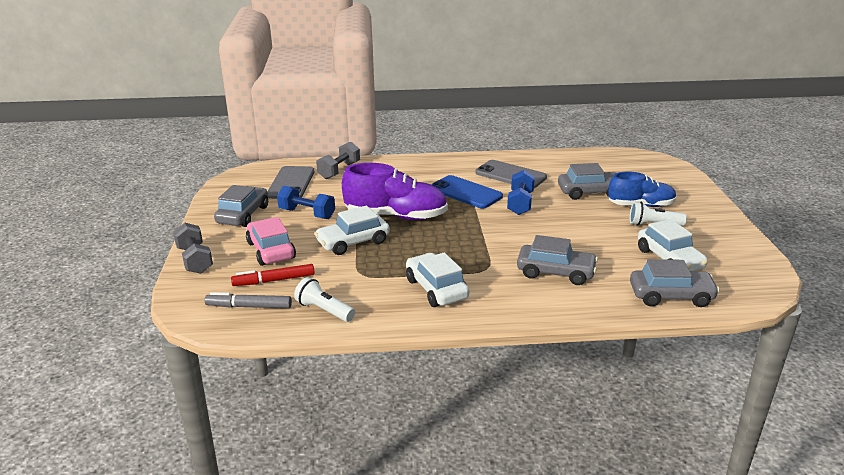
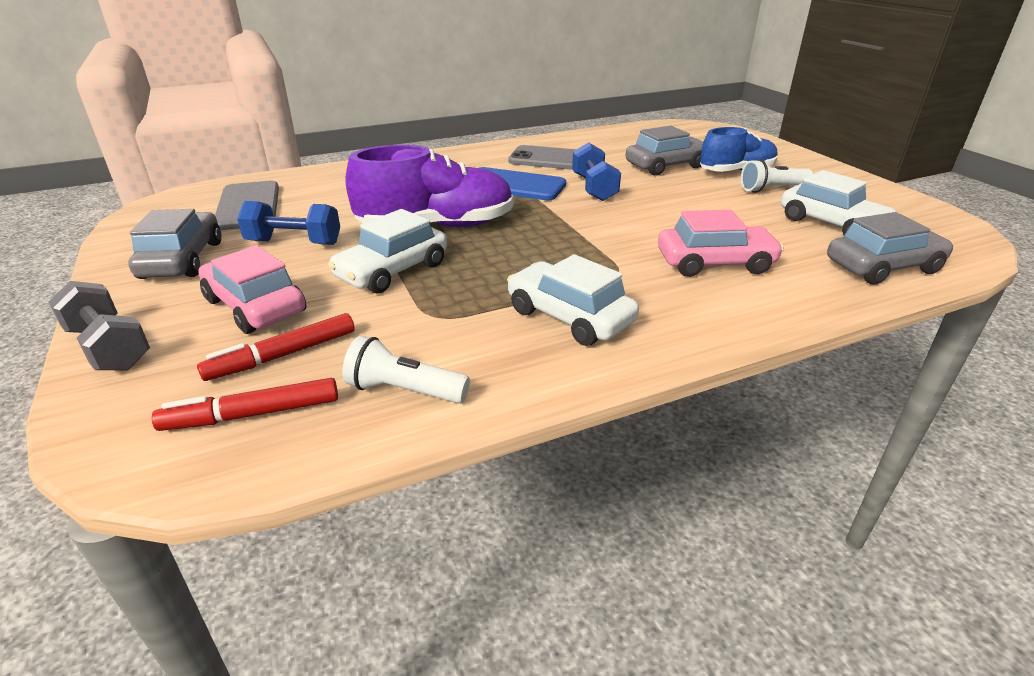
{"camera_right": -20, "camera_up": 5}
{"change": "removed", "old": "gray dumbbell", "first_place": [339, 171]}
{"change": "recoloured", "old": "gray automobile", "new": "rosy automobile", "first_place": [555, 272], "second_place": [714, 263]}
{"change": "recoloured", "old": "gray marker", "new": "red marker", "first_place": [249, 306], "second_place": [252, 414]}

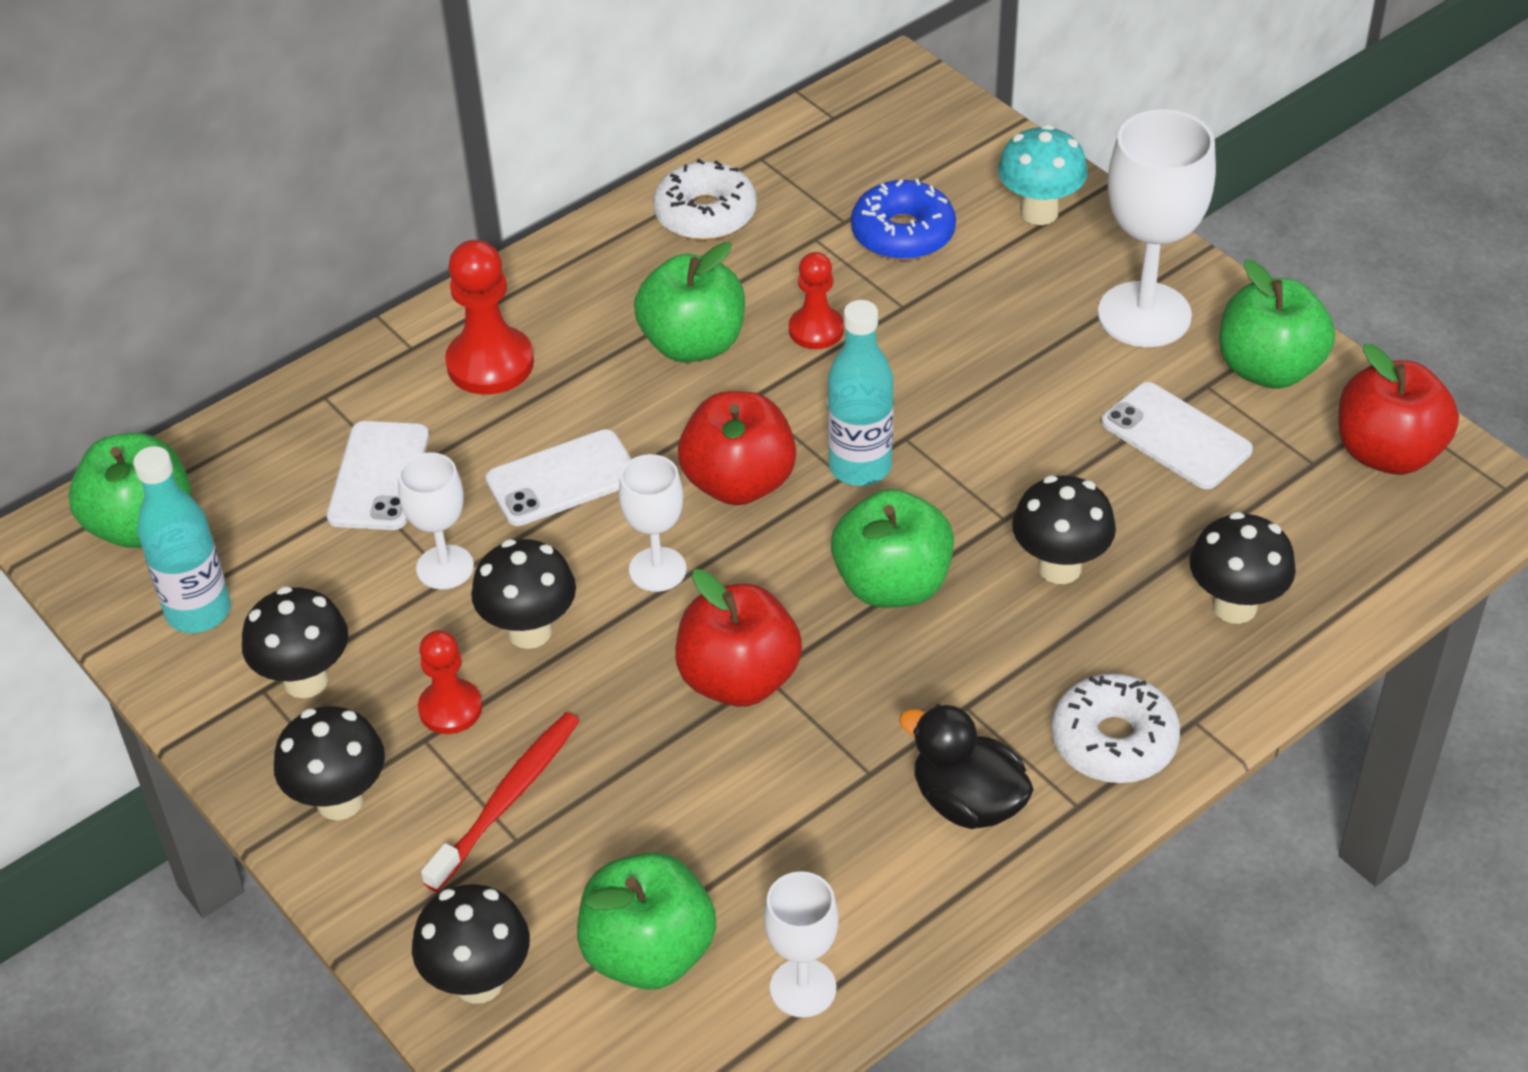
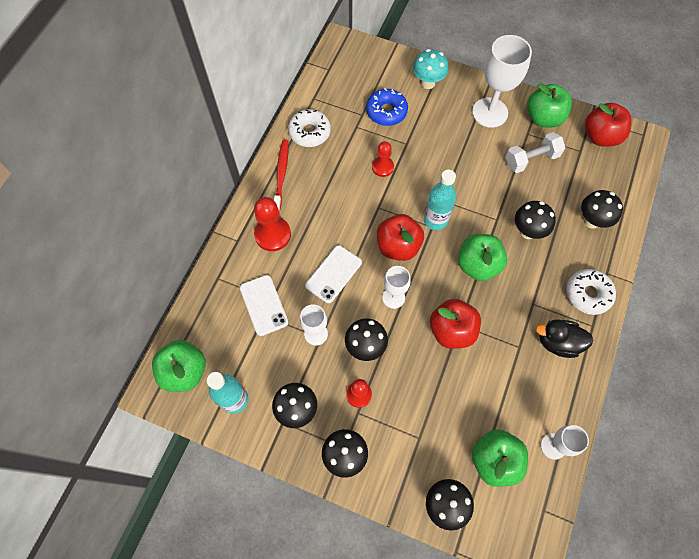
{"camera_right": -30, "camera_up": 20}
{"change": "removed", "old": "leaf-green apple fruit", "first_place": [693, 344]}
{"change": "replaced", "old": "snow-white smartphone", "new": "snow-white dumbbell", "first_place": [1176, 436], "second_place": [531, 159]}
{"change": "moved", "old": "red toothbrush", "first_place": [508, 798], "second_place": [281, 174]}

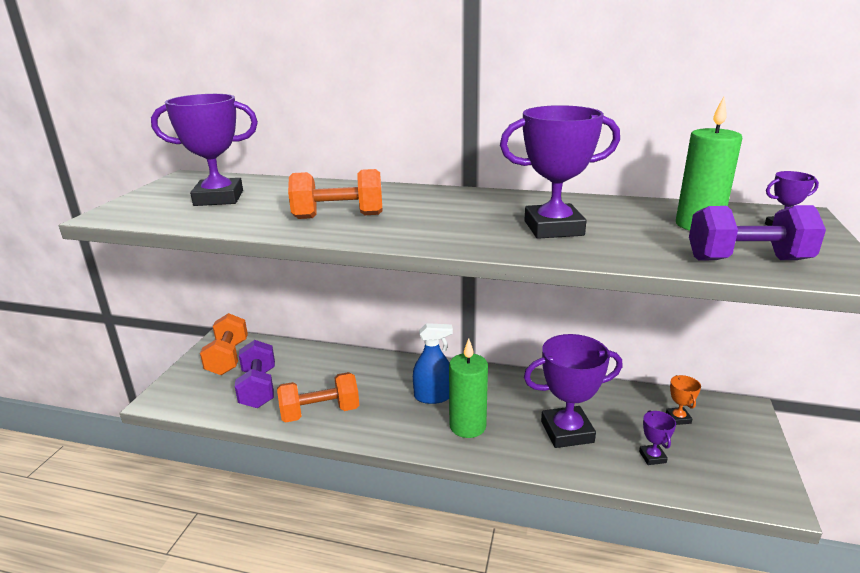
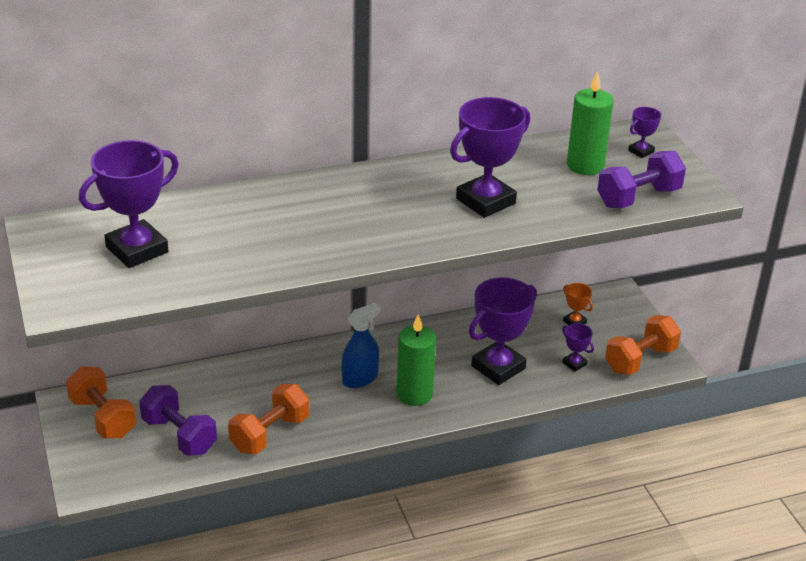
{"camera_right": -35, "camera_up": 10}
{"change": "moved", "old": "bright orange dumbbell", "first_place": [338, 216], "second_place": [640, 359]}

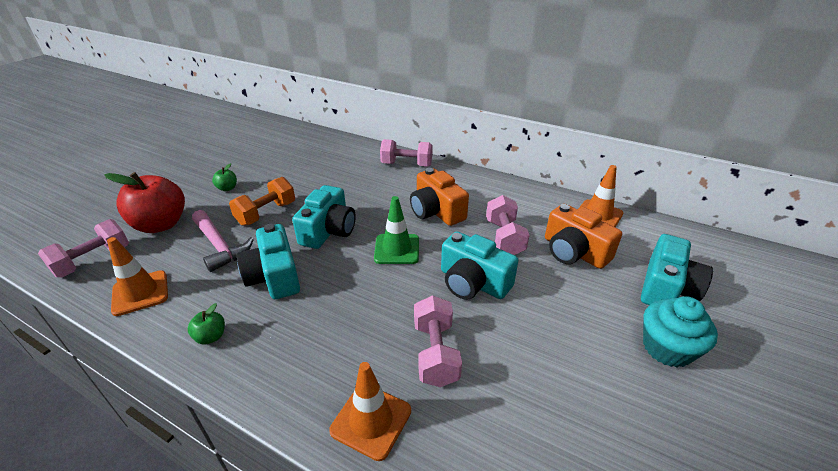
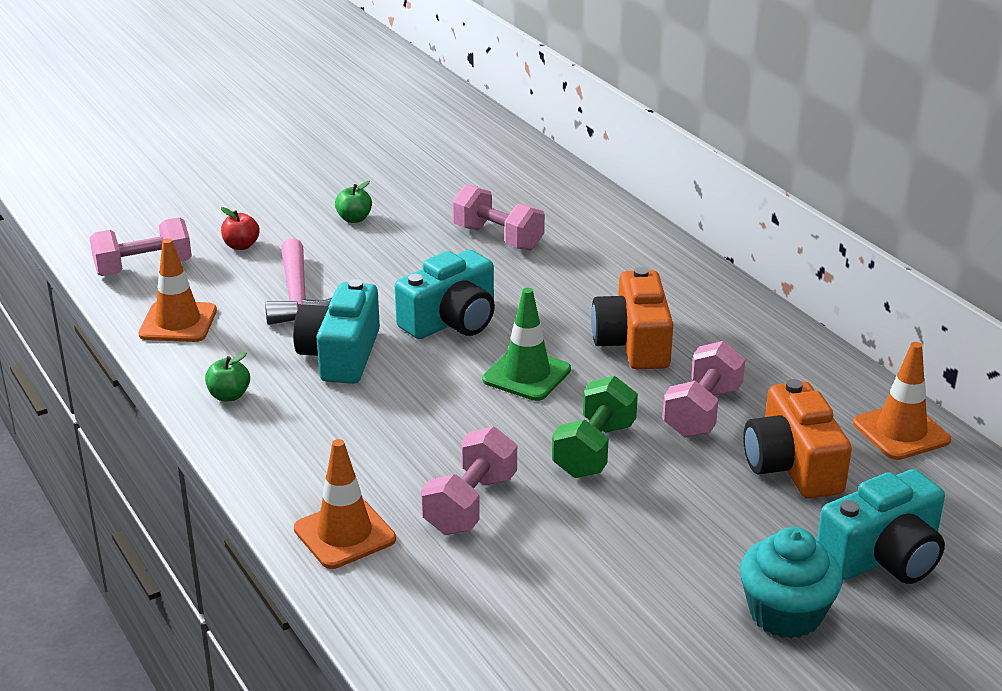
{"camera_right": 30, "camera_up": -5}
{"change": "moved", "old": "rosy dumbbell", "first_place": [406, 165], "second_place": [498, 238]}
{"change": "resized", "old": "red apple fruit", "first_place": [161, 225], "second_place": [241, 246], "factor": 0.44}
{"change": "removed", "old": "bright orange dumbbell", "first_place": [266, 213]}
{"change": "replaced", "old": "turquoise compact camera", "new": "leaf-green dumbbell", "first_place": [473, 282], "second_place": [594, 450]}

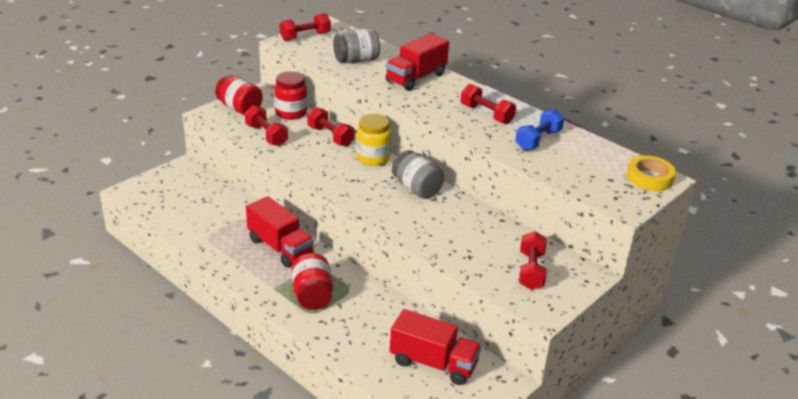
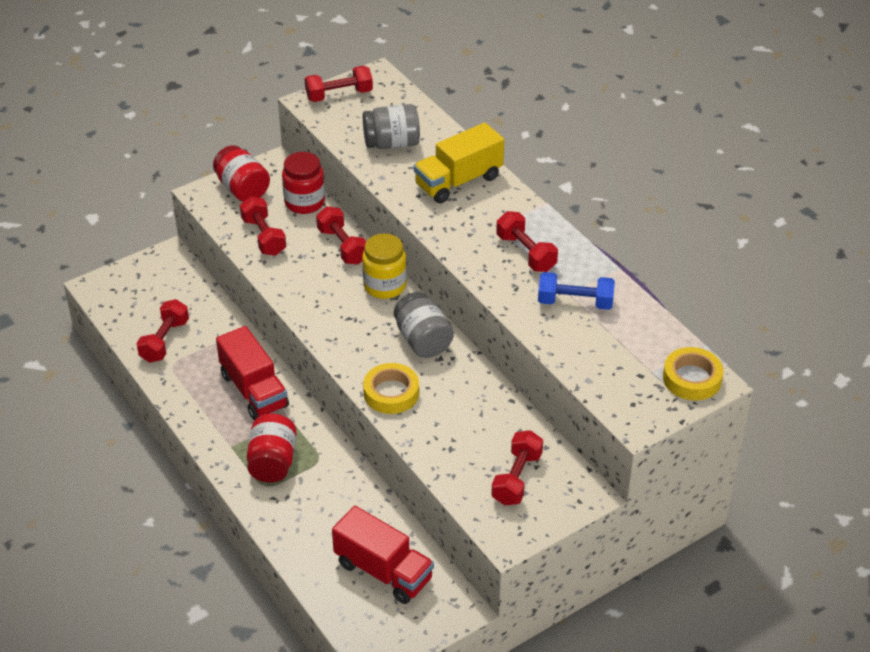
{"camera_right": 15, "camera_up": 10}
{"change": "recoloured", "old": "red toy truck", "new": "golden toy truck", "first_place": [416, 78], "second_place": [458, 181]}
{"change": "turned", "old": "blue dumbbell", "first_place": [538, 140], "second_place": [575, 302], "degrees": 45}
{"change": "added", "new": "red dumbbell", "second_place": [164, 341]}
{"change": "added", "new": "golden tape", "second_place": [391, 393]}

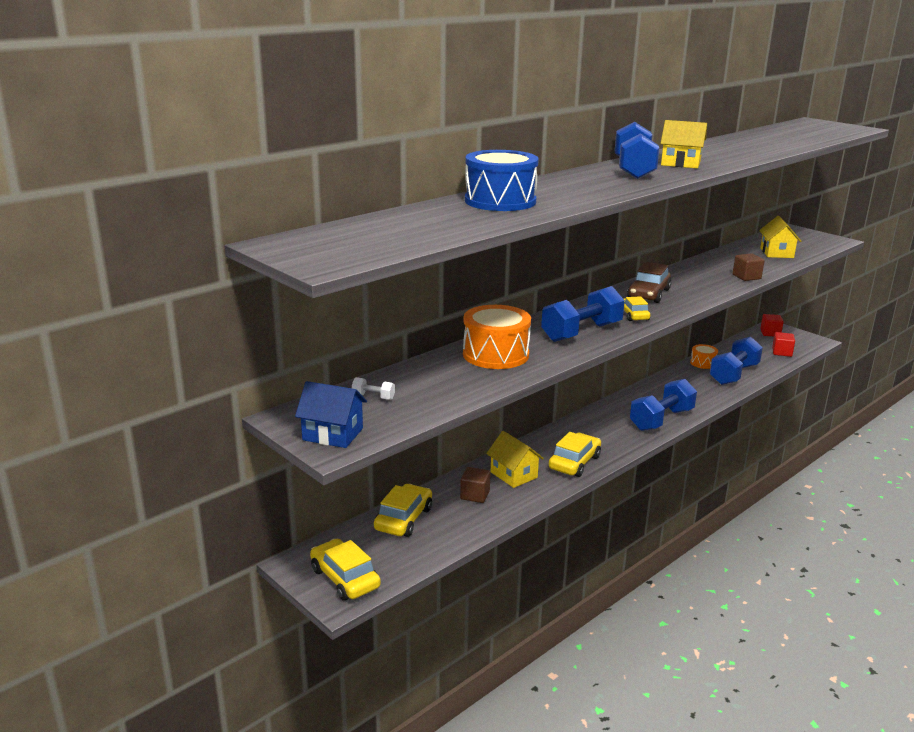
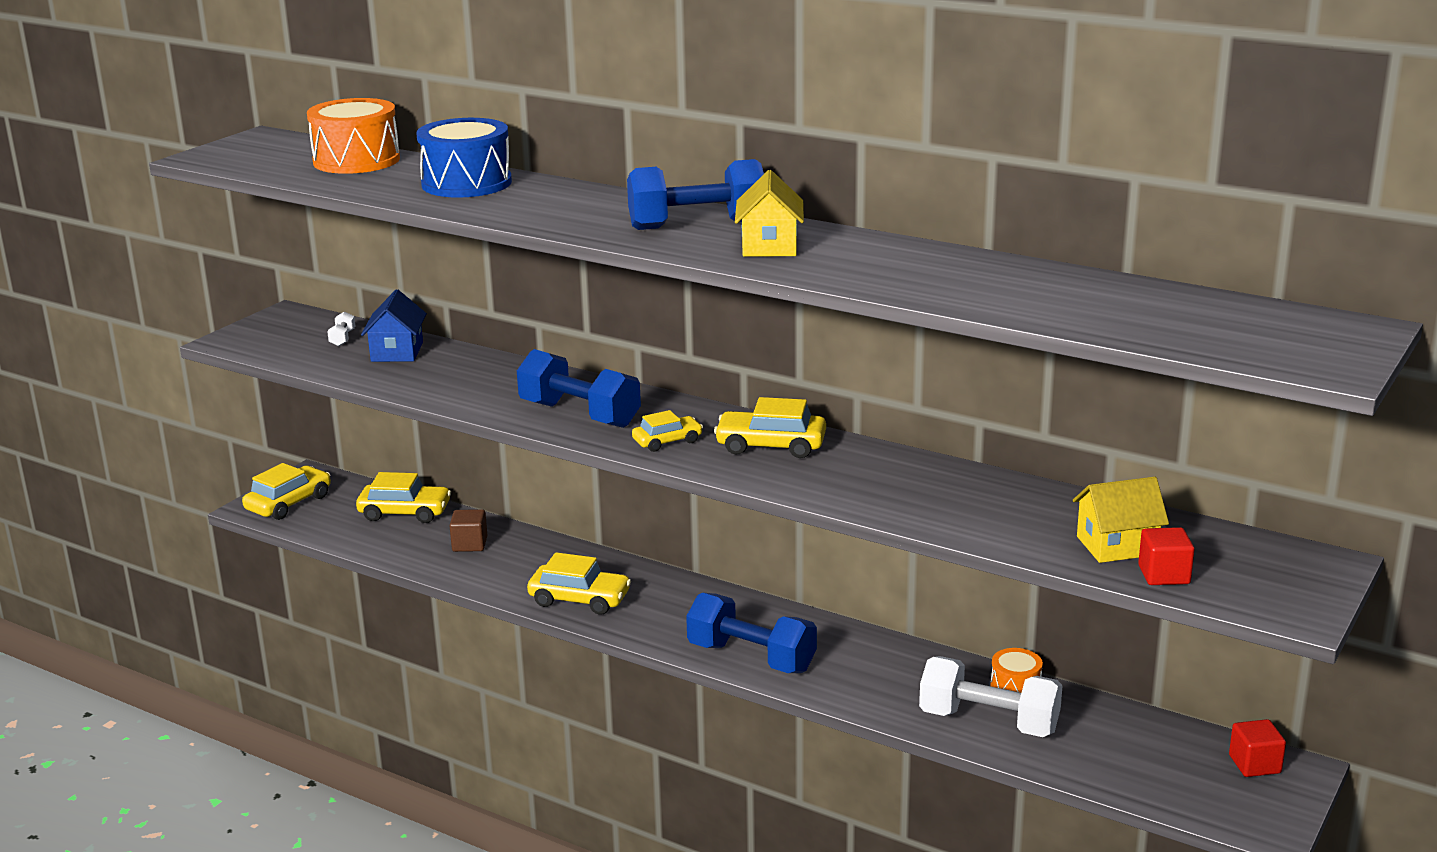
{"camera_right": 75, "camera_up": 0}
{"change": "removed", "old": "russet cube", "first_place": [746, 277]}
{"change": "recoloured", "old": "russet automobile", "new": "golden automobile", "first_place": [648, 294], "second_place": [771, 446]}
{"change": "moved", "old": "bright orange drum", "first_place": [495, 354], "second_place": [356, 160]}
{"change": "moved", "old": "red cube", "first_place": [782, 352], "second_place": [1164, 575]}
{"change": "recoloured", "old": "blue dumbbell", "new": "snow-white dumbbell", "first_place": [733, 374], "second_place": [989, 722]}
{"change": "moved", "old": "blue toy house", "first_place": [333, 434], "second_place": [397, 352]}
{"change": "removed", "old": "golden toy house", "first_place": [514, 475]}

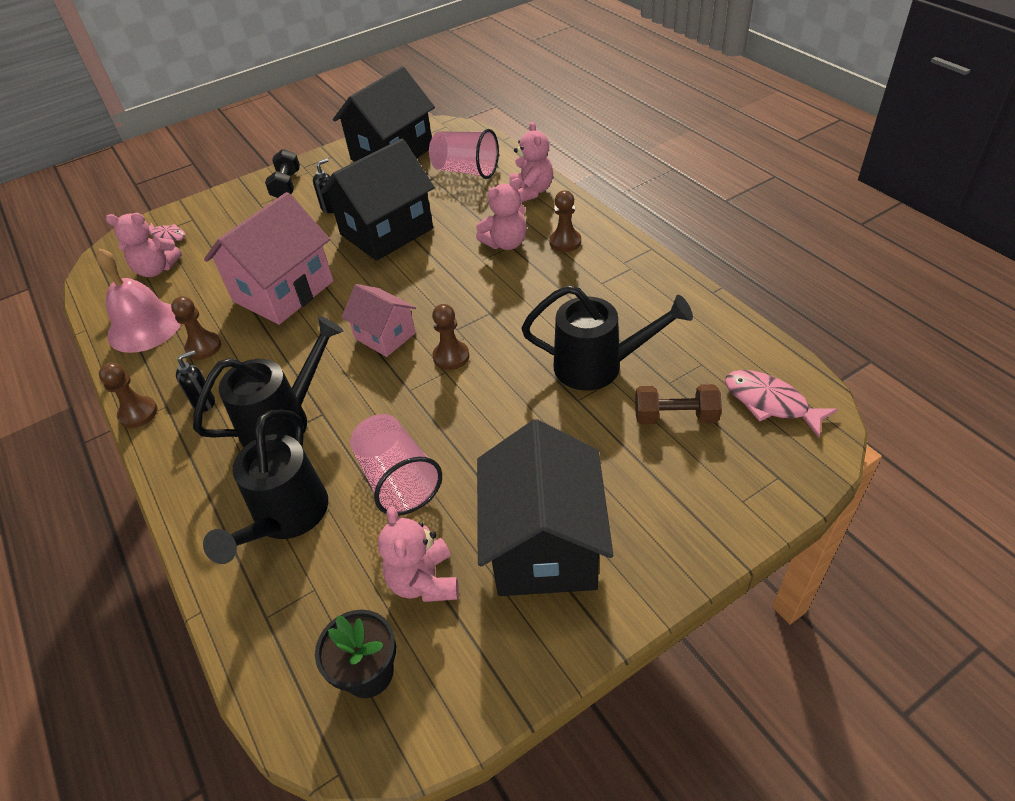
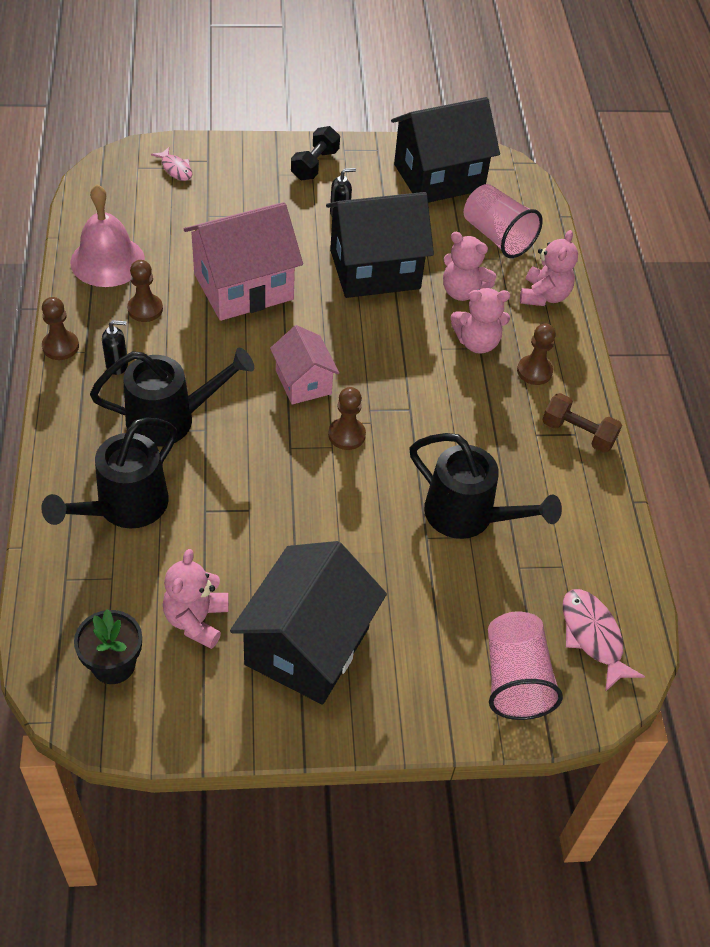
{"camera_right": 20, "camera_up": 5}
{"change": "moved", "old": "rosy teddy bear", "first_place": [156, 269], "second_place": [462, 291]}
{"change": "moved", "old": "russet dumbbell", "first_place": [675, 417], "second_place": [578, 433]}
{"change": "moved", "old": "rosy tumbler", "first_place": [398, 479], "second_place": [515, 678]}

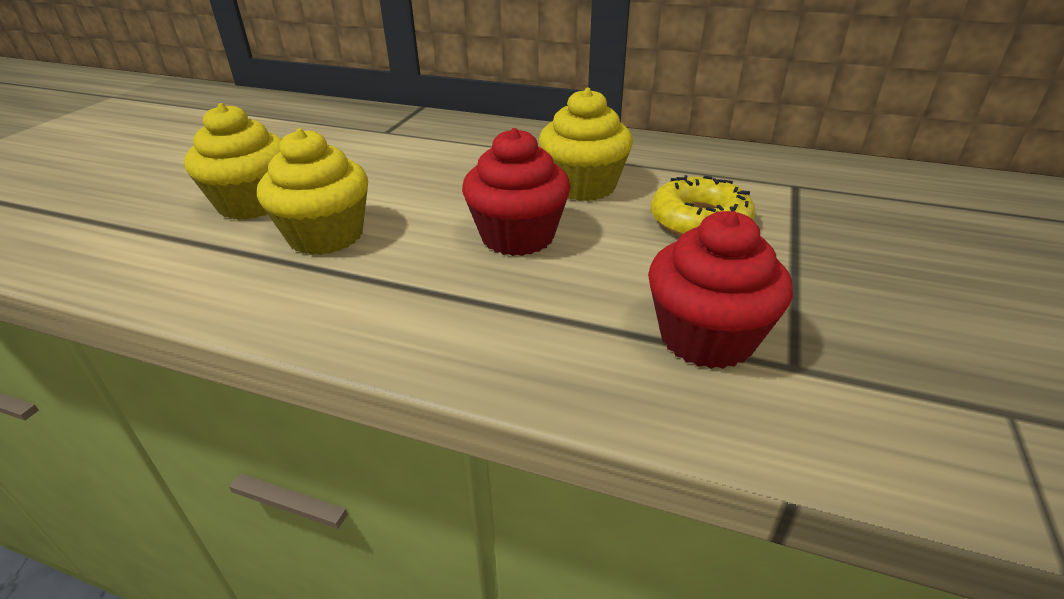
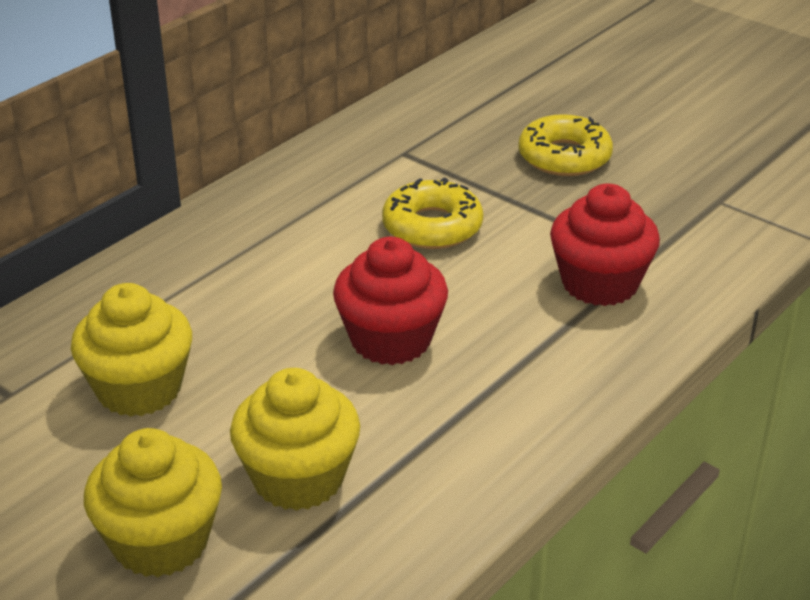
{"camera_right": -70, "camera_up": 0}
{"change": "moved", "old": "golden muffin", "first_place": [583, 186], "second_place": [139, 389]}
{"change": "added", "new": "golden doughnut", "second_place": [564, 157]}

